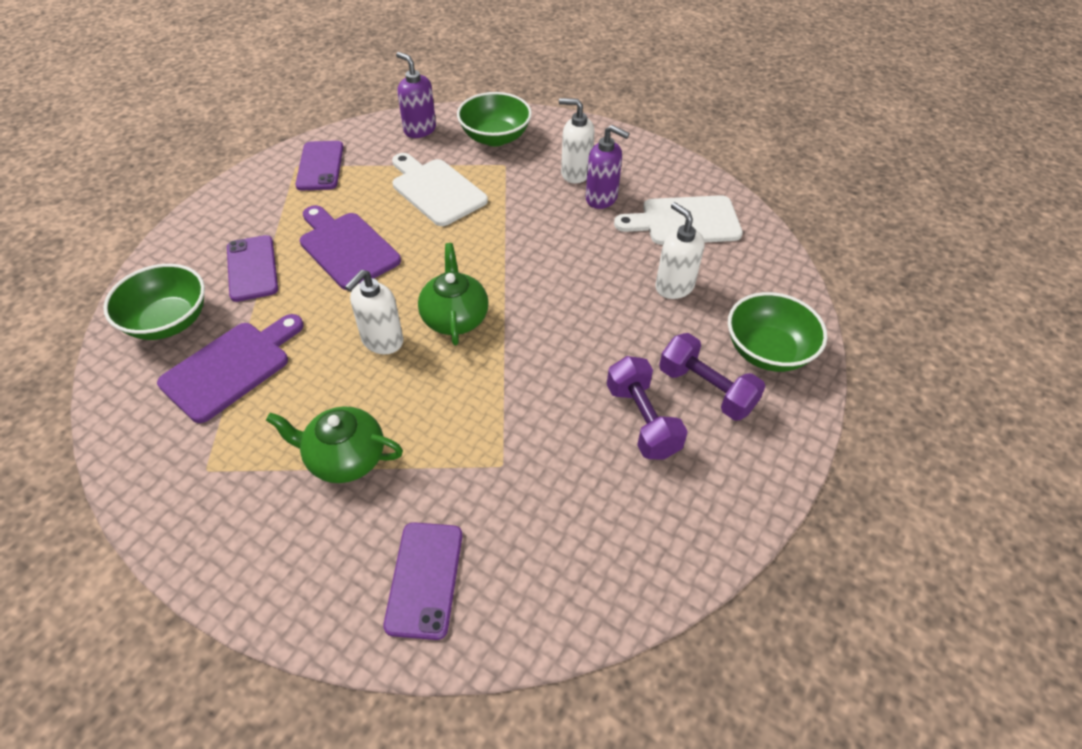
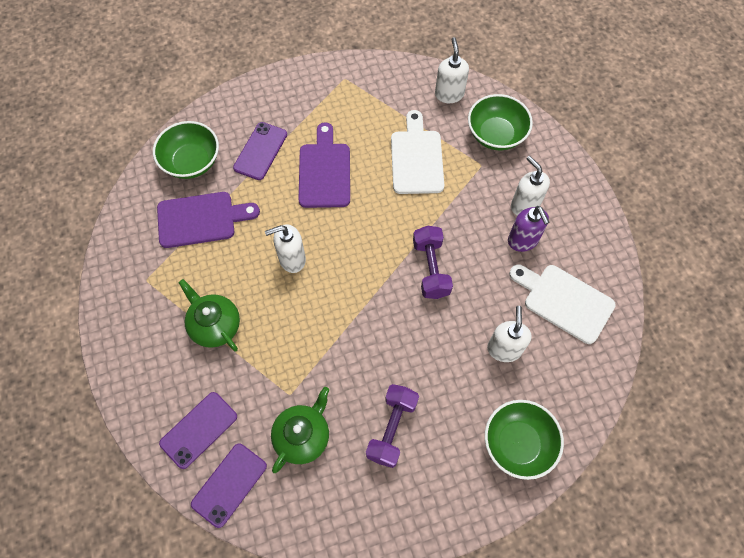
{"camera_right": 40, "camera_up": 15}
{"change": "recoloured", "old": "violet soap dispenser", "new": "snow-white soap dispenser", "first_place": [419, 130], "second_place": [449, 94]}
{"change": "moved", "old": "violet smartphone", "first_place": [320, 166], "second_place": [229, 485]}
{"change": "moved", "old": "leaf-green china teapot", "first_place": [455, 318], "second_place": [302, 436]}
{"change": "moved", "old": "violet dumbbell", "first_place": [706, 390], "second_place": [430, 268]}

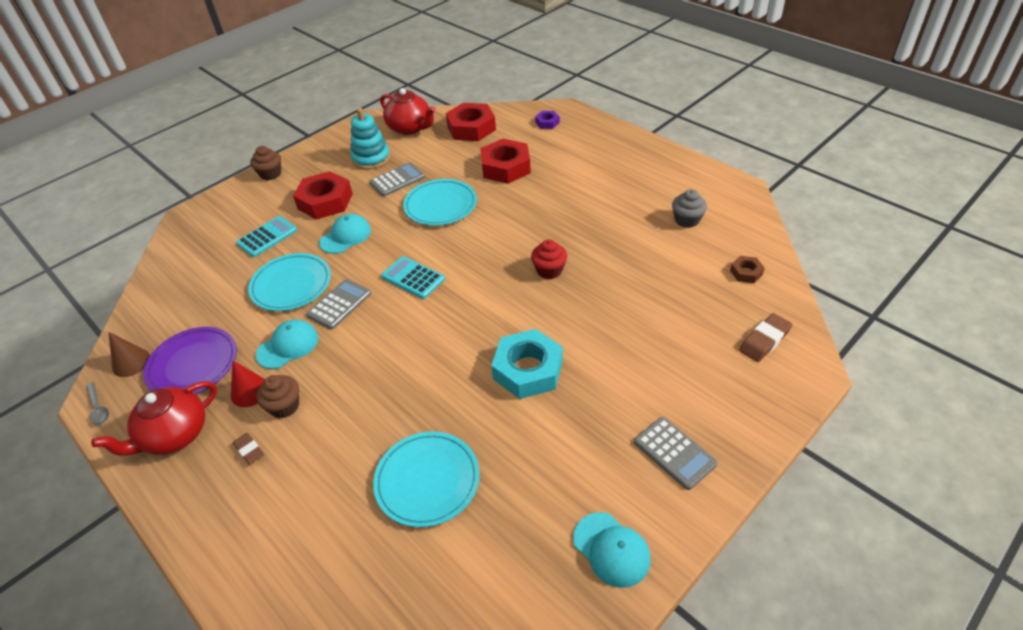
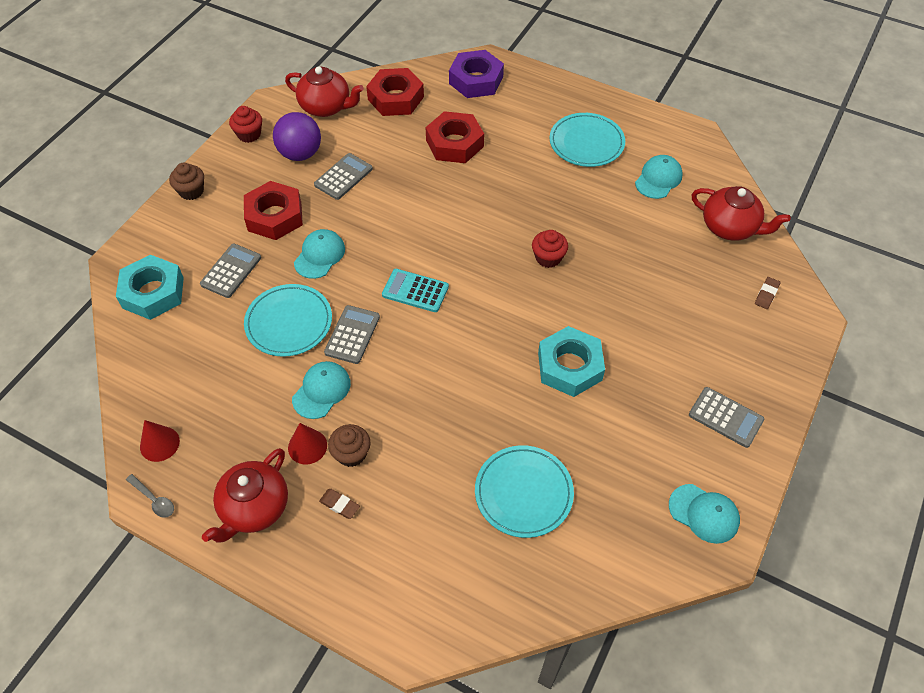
{"camera_right": -20, "camera_up": 10}
{"change": "replaced", "old": "turquoise stacking toy", "new": "violet play ball", "first_place": [371, 158], "second_place": [300, 154]}
{"change": "resized", "old": "violet hex nut", "first_place": [547, 122], "second_place": [476, 80], "factor": 2.08}
{"change": "moved", "old": "turquoise plate", "first_place": [440, 205], "second_place": [586, 143]}
{"change": "replaced", "old": "gray muffin", "new": "turquoise peaked cap", "first_place": [687, 220], "second_place": [658, 179]}
{"change": "recoloured", "old": "turquoise adding machine", "new": "gray adding machine", "first_place": [267, 237], "second_place": [231, 271]}
{"change": "replaced", "old": "russet hex nut", "new": "red china teapot", "first_place": [746, 272], "second_place": [730, 227]}
{"change": "resized", "old": "russet pencil eraser", "first_place": [764, 340], "second_place": [766, 294], "factor": 0.65}
{"change": "removed", "old": "violet plate", "first_place": [193, 364]}
{"change": "recoloured", "old": "russet cone shape", "new": "red cone shape", "first_place": [131, 362], "second_place": [159, 444]}
{"change": "added", "new": "red muffin", "second_place": [249, 134]}
{"change": "added", "new": "turquoise hex nut", "second_place": [153, 292]}

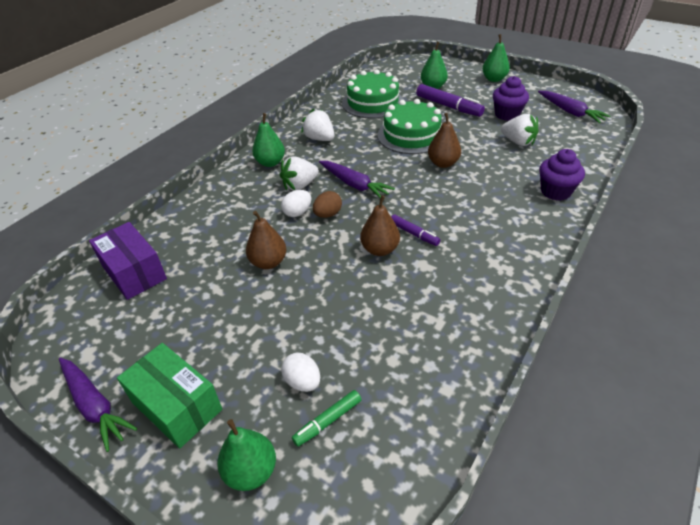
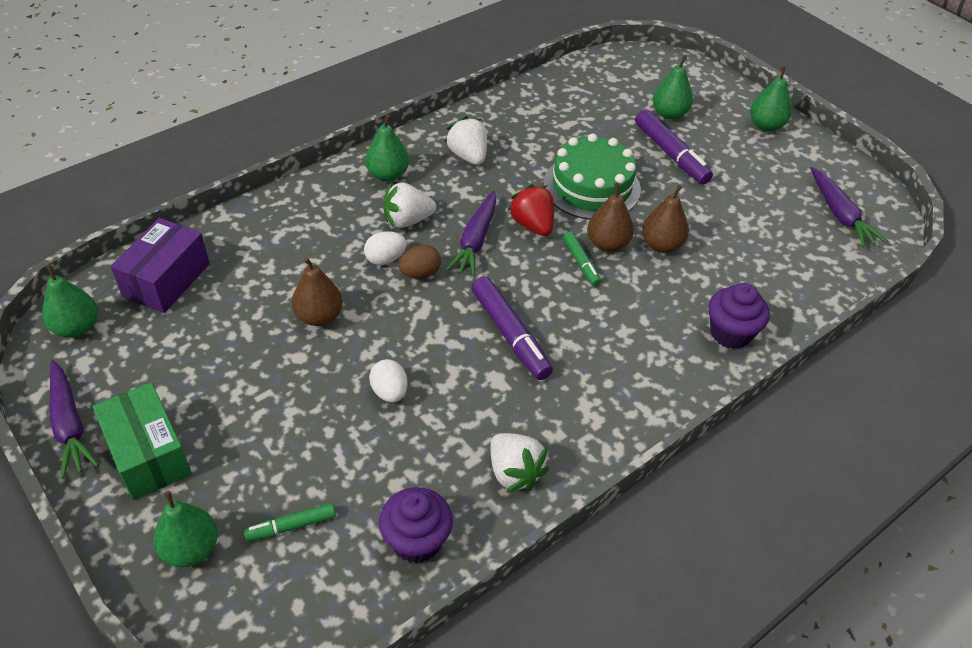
{"camera_right": 15, "camera_up": 5}
{"change": "removed", "old": "leaf-green cake", "first_place": [373, 103]}
{"change": "moved", "old": "violet muffin", "first_place": [507, 115], "second_place": [416, 541]}
{"change": "moved", "old": "snow-white berry", "first_place": [518, 142], "second_place": [514, 472]}
{"change": "turned", "old": "violet toy carrot", "first_place": [354, 185], "second_place": [475, 240], "degrees": 45}
{"change": "moved", "old": "russet pear", "first_place": [380, 249], "second_place": [661, 245]}
{"change": "resized", "old": "violet marker", "first_place": [414, 234], "second_place": [510, 334], "factor": 1.75}
{"change": "turned", "old": "violet parcel", "first_place": [134, 272], "second_place": [166, 280], "degrees": 45}
{"change": "moved", "old": "snow-white egg", "first_place": [303, 382], "second_place": [389, 392]}
{"change": "added", "new": "red berry", "second_place": [532, 225]}
{"change": "added", "new": "leaf-green marker", "second_place": [581, 263]}
{"change": "added", "new": "leaf-green pear", "second_place": [77, 327]}

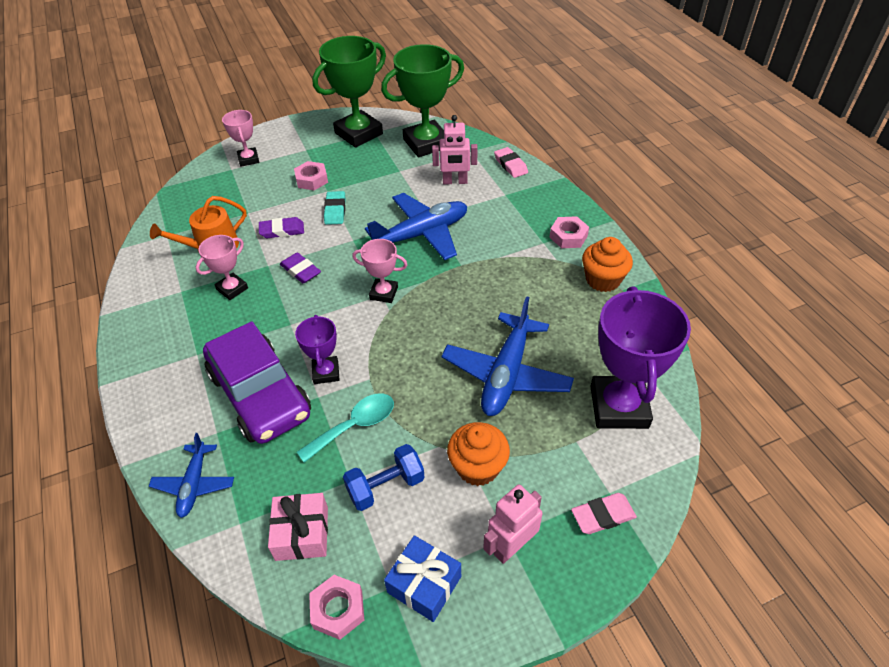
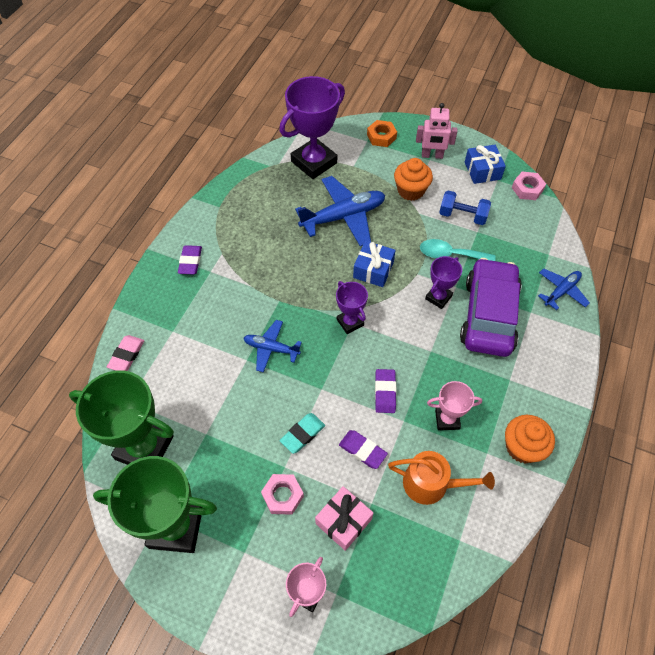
{"camera_right": -135, "camera_up": 10}
{"change": "removed", "old": "rosy robot figure", "first_place": [455, 181]}
{"change": "resized", "old": "blue plane", "first_place": [421, 234], "second_place": [271, 348], "factor": 0.57}
{"change": "replaced", "old": "rosy hex nut", "new": "violet pencil eraser", "first_place": [568, 236], "second_place": [190, 261]}
{"change": "moved", "old": "bright orange muffin", "first_place": [603, 280], "second_place": [522, 447]}
{"change": "recoloured", "old": "rosy award cup", "new": "violet award cup", "first_place": [384, 293], "second_place": [350, 322]}
{"change": "moved", "old": "rosy present", "first_place": [302, 533], "second_place": [343, 521]}
{"change": "replaced", "old": "rosy pencil eraser", "new": "bright orange hex nut", "first_place": [603, 515], "second_place": [381, 137]}
{"change": "added", "new": "blue present", "second_place": [373, 270]}

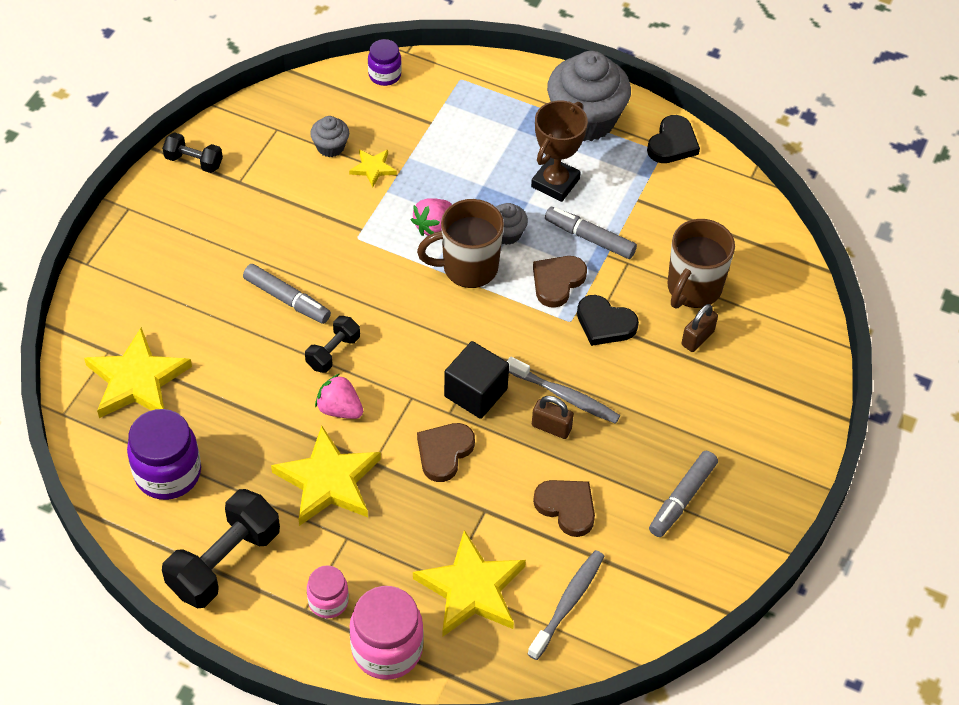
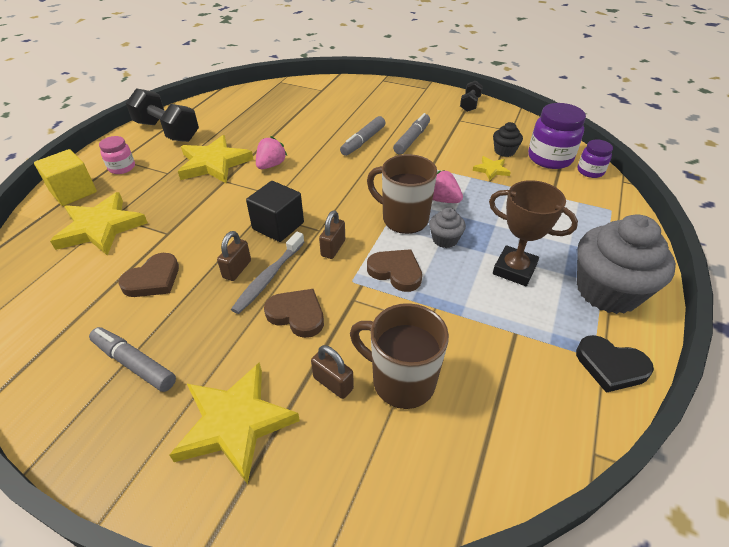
{"camera_right": 90, "camera_up": -10}
{"change": "recoloured", "old": "gray muffin", "new": "ebony muffin", "first_place": [330, 147], "second_place": [504, 151]}
{"change": "turned", "old": "russet coffee mug", "first_place": [468, 267], "second_place": [403, 219], "degrees": -45}
{"change": "moved", "old": "gray marker", "first_place": [589, 238], "second_place": [412, 139]}
{"change": "removed", "old": "ebony love heart", "first_place": [605, 323]}
{"change": "removed", "old": "ebony dumbbell", "first_place": [333, 352]}
{"change": "moved", "old": "golden star shape", "first_place": [137, 380], "second_place": [235, 423]}
{"change": "moved", "old": "violet jam jar", "first_place": [168, 473], "second_place": [549, 158]}
{"change": "moved", "old": "russet love heart", "first_place": [444, 452], "second_place": [297, 315]}
{"change": "removed", "old": "gray toothbrush", "first_place": [568, 603]}
{"change": "replaced", "old": "rosy jam jar", "new": "golden cube", "first_place": [387, 649], "second_place": [73, 192]}
{"change": "added", "new": "russet small lock", "second_place": [333, 248]}

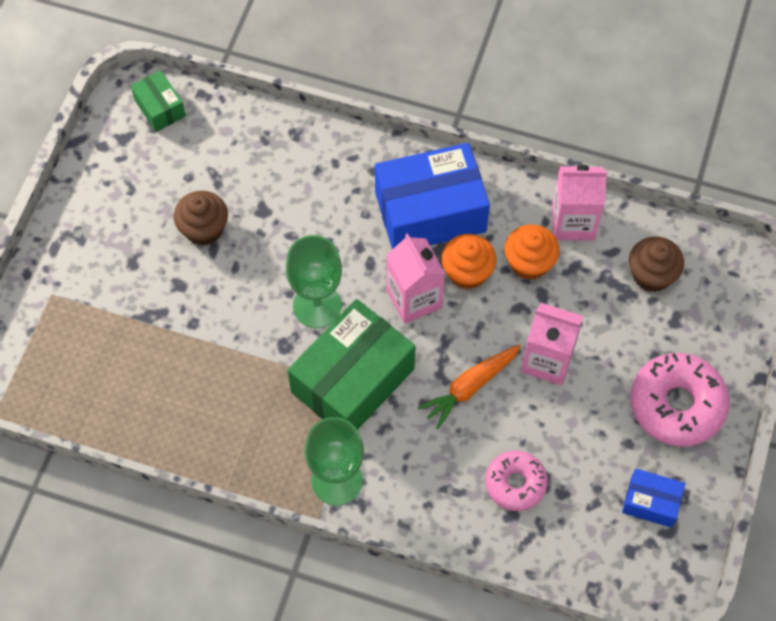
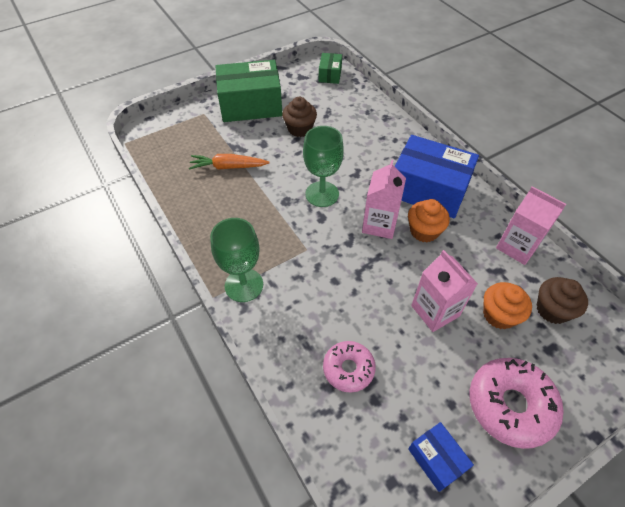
{"camera_right": 40, "camera_up": -10}
{"change": "moved", "old": "bright orange muffin", "first_place": [529, 263], "second_place": [499, 315]}
{"change": "moved", "old": "leaf-green parcel", "first_place": [352, 380], "second_place": [251, 105]}
{"change": "moved", "old": "bright orange toy carrot", "first_place": [470, 387], "second_place": [228, 167]}

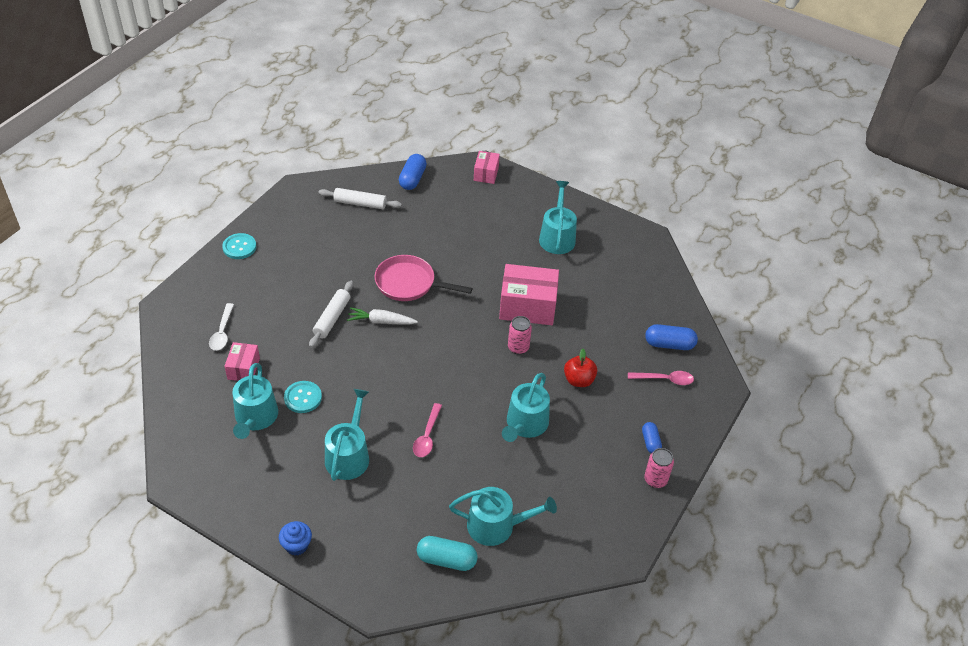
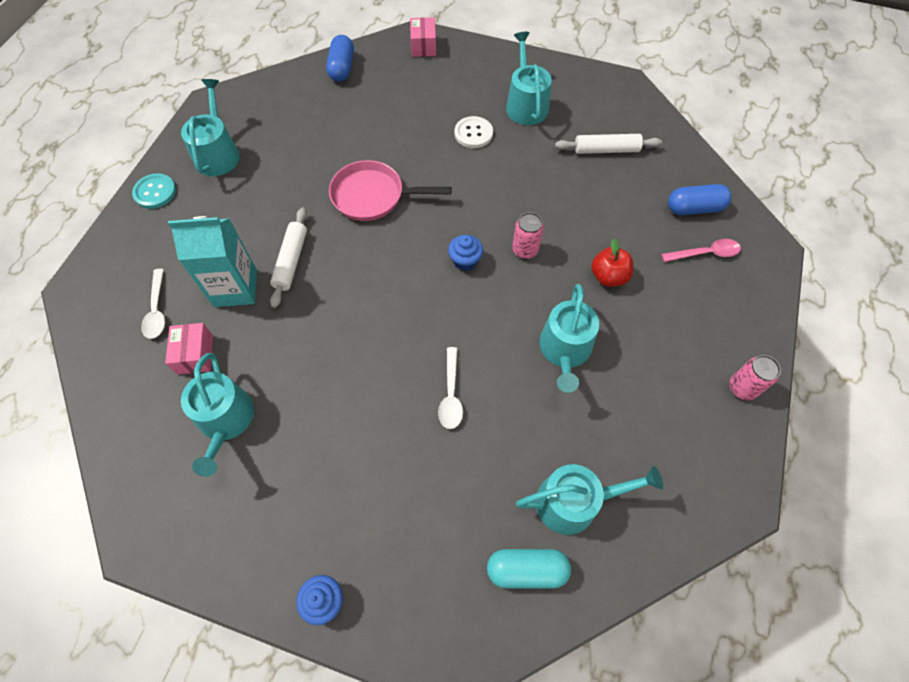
{"camera_right": -10, "camera_up": 15}
{"change": "moved", "old": "snow-white dough roller", "first_place": [360, 203], "second_place": [606, 150]}
{"change": "removed", "old": "rosy parcel", "first_place": [527, 307]}
{"change": "removed", "old": "snow-white toy carrot", "first_place": [381, 321]}
{"change": "removed", "old": "turquoise sewing button", "first_place": [303, 398]}
{"change": "moved", "old": "turquoise sprinkling can", "first_place": [349, 455], "second_place": [218, 153]}
{"change": "recoloured", "old": "rosy tablespoon", "new": "snow-white tablespoon", "first_place": [427, 436], "second_place": [451, 394]}
{"change": "removed", "old": "blue pill", "first_place": [650, 442]}
{"change": "added", "new": "snow-white sewing button", "second_place": [473, 133]}
{"change": "added", "new": "turquoise juice carton", "second_place": [235, 288]}
{"change": "added", "new": "blue muffin", "second_place": [465, 261]}

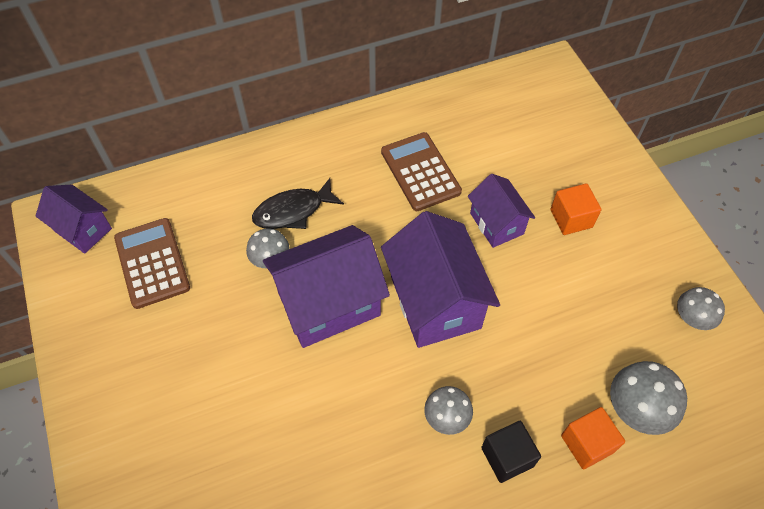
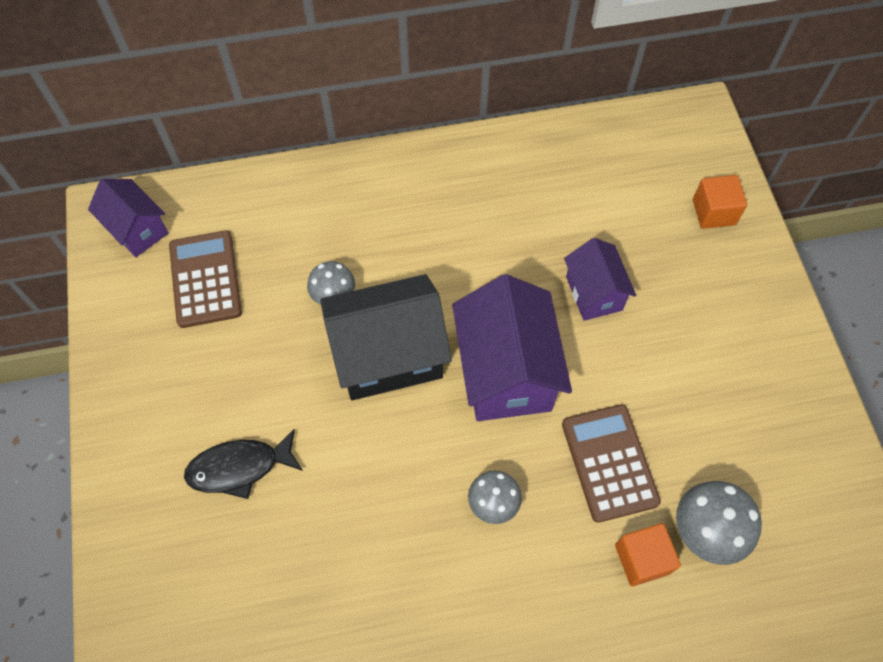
{"camera_right": 10, "camera_up": 5}
{"change": "moved", "old": "russet adding machine", "first_place": [420, 172], "second_place": [609, 462]}
{"change": "moved", "old": "ebony toy fish", "first_place": [293, 211], "second_place": [239, 468]}
{"change": "moved", "old": "bright orange cube", "first_place": [571, 218], "second_place": [714, 212]}
{"change": "recoloured", "old": "violet toy house", "new": "ebony toy house", "first_place": [329, 304], "second_place": [388, 356]}
{"change": "removed", "old": "gray fungus", "first_place": [692, 318]}
{"change": "removed", "old": "ebony cube", "first_place": [507, 457]}

